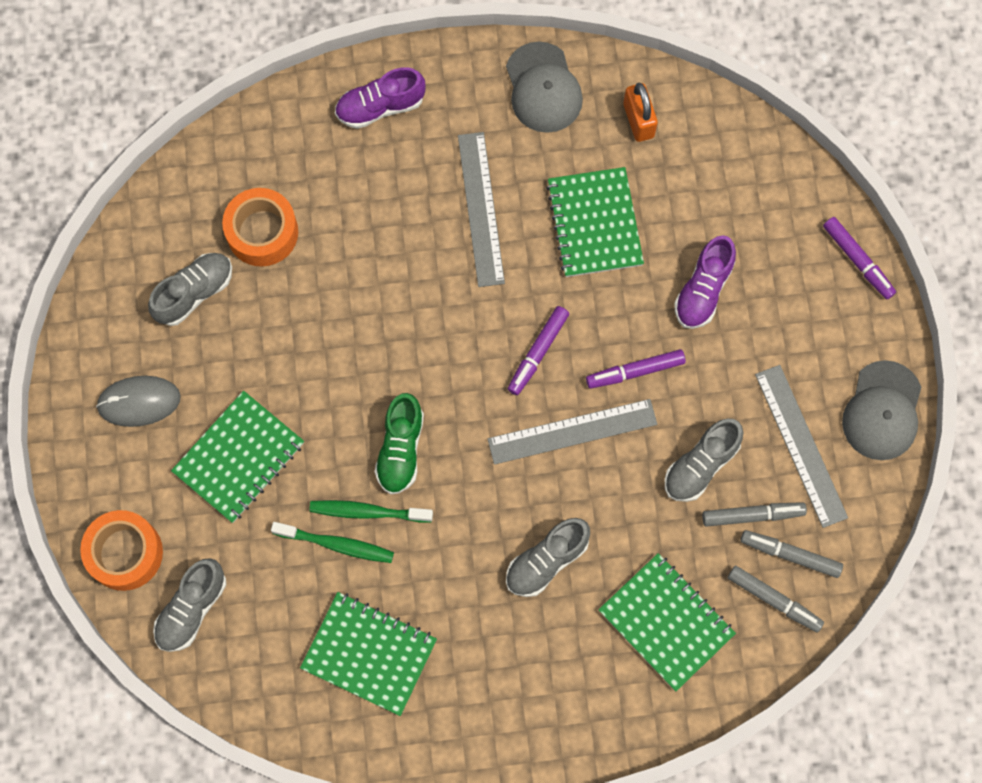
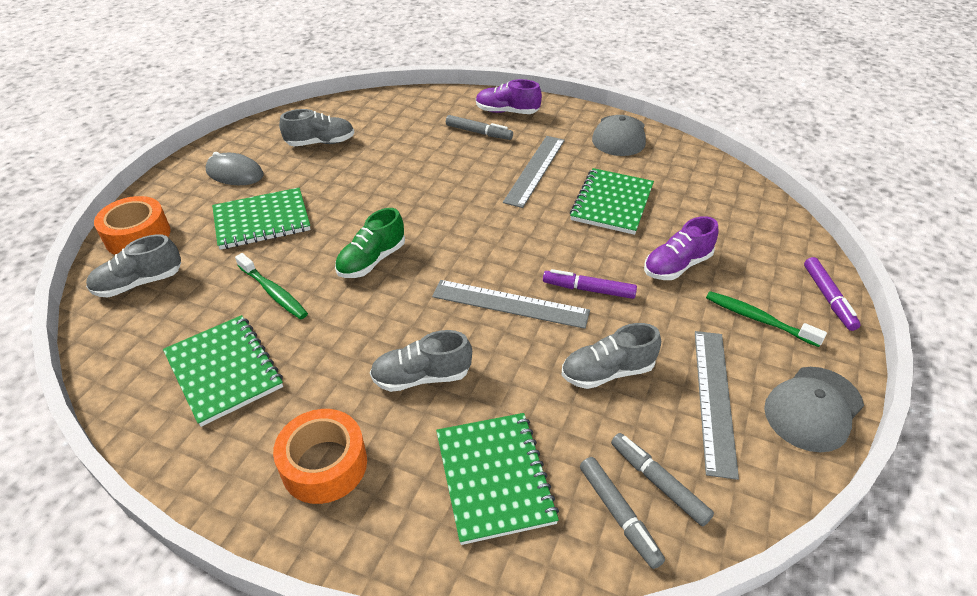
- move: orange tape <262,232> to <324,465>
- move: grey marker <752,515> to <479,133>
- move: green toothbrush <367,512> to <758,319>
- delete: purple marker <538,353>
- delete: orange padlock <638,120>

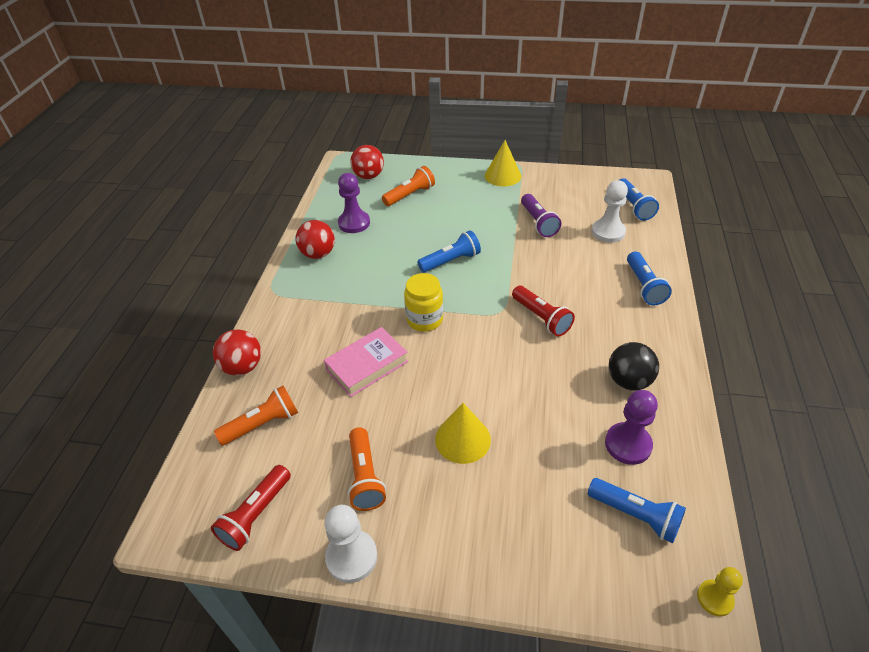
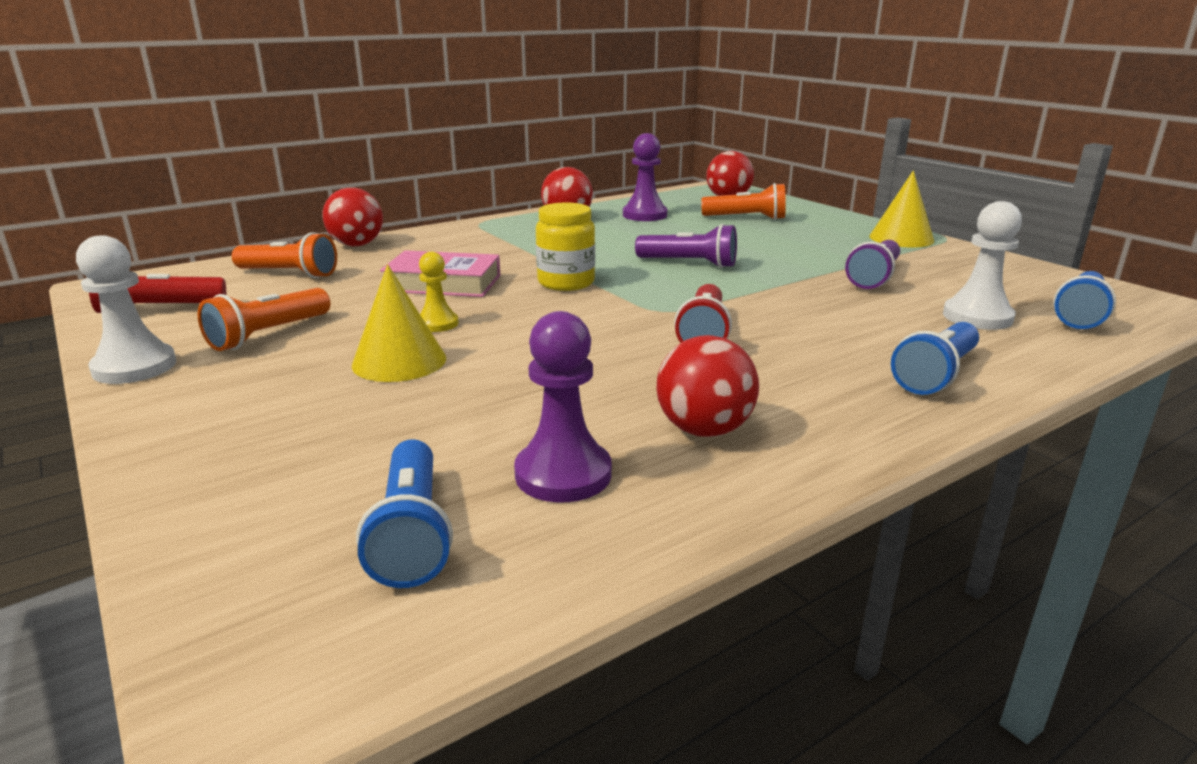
- move: yellow pawn <715,598> to <437,324>
- recolor: blue flashlight <451,261> to purple flashlight <689,263>
- recolor: black ball <628,381> to red ball <704,430>

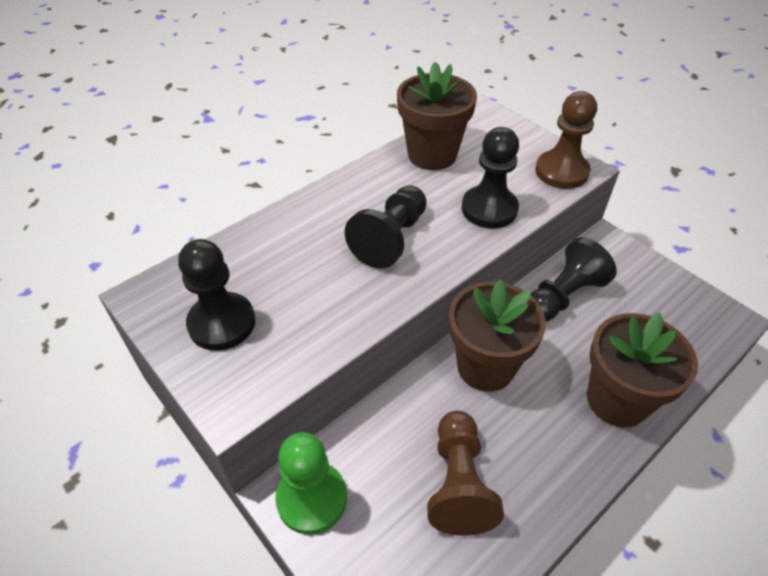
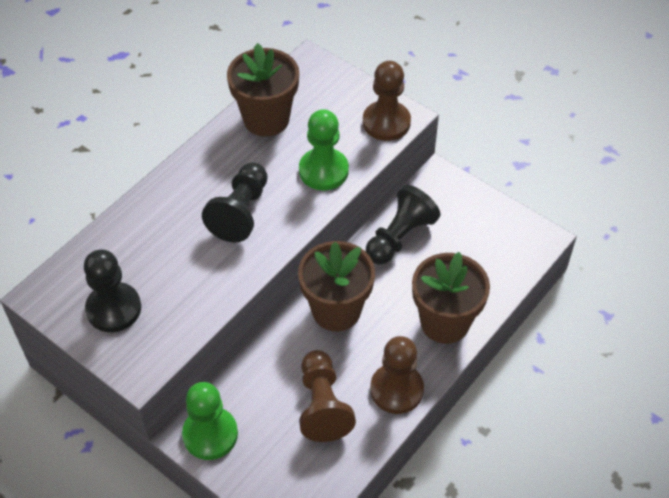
- recolor: black pawn <489,209> to green pawn <323,171>
- insert: brown pawn <396,390>

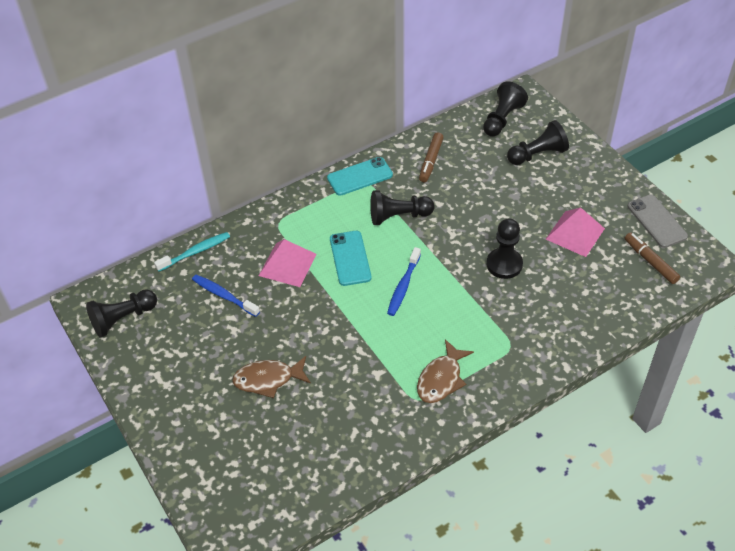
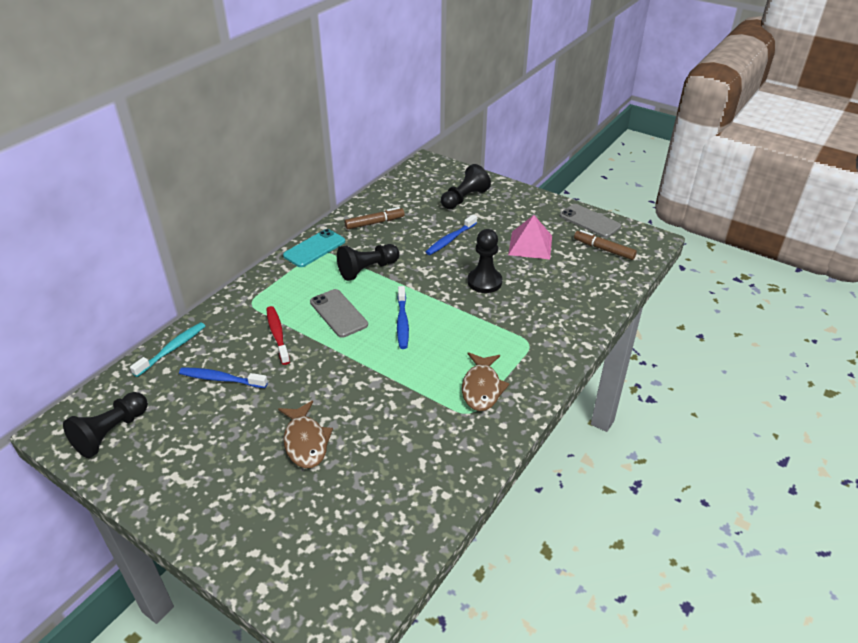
- replace: pink pyramid <287,265> to red toothbrush <277,334>
- rotate: brown fish <268,379> = <305,441> 75 degrees counterclockwise
- recolor: turquoise phone <350,258> to grey phone <338,313>
- rotate: brown marker <431,161> = <374,223> 105 degrees counterclockwise
- insert: blue toothbrush <450,239>
- delete: black pawn <502,119>

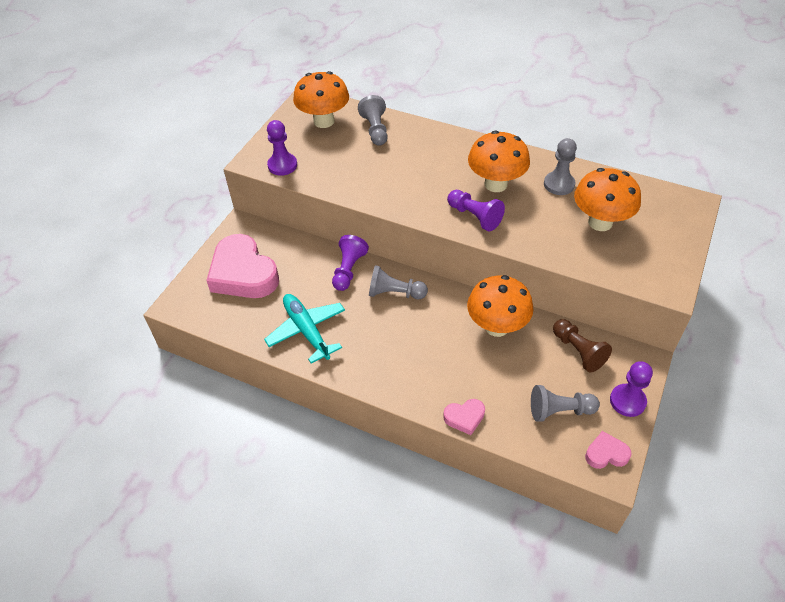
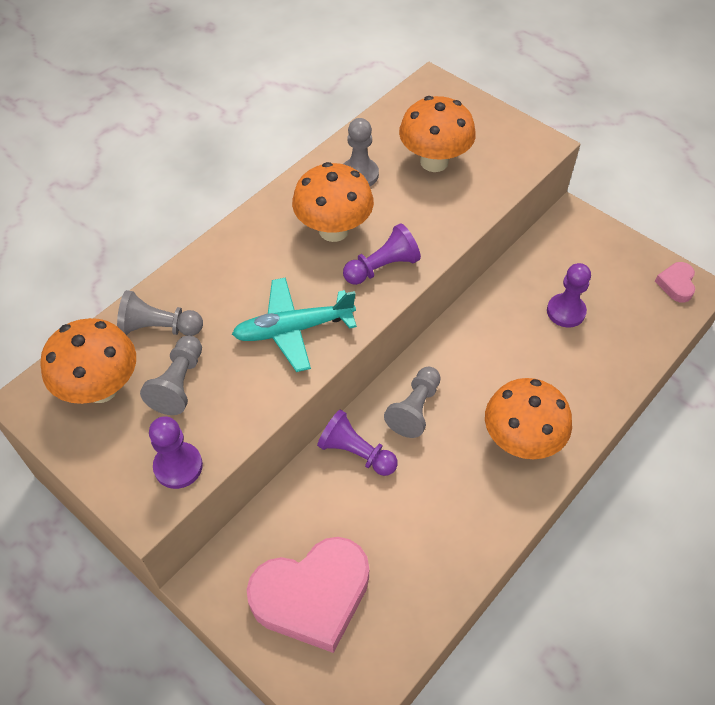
- move: grey pawn <559,410> to <179,384>
- move: turquoise plane <307,331> to <293,329>
- move: orange mushroom <497,326> to <521,441>
- move: purple pawn <627,401> to <566,311>
- delete: pink heart <464,417>
- delete: brown pawn <578,351>

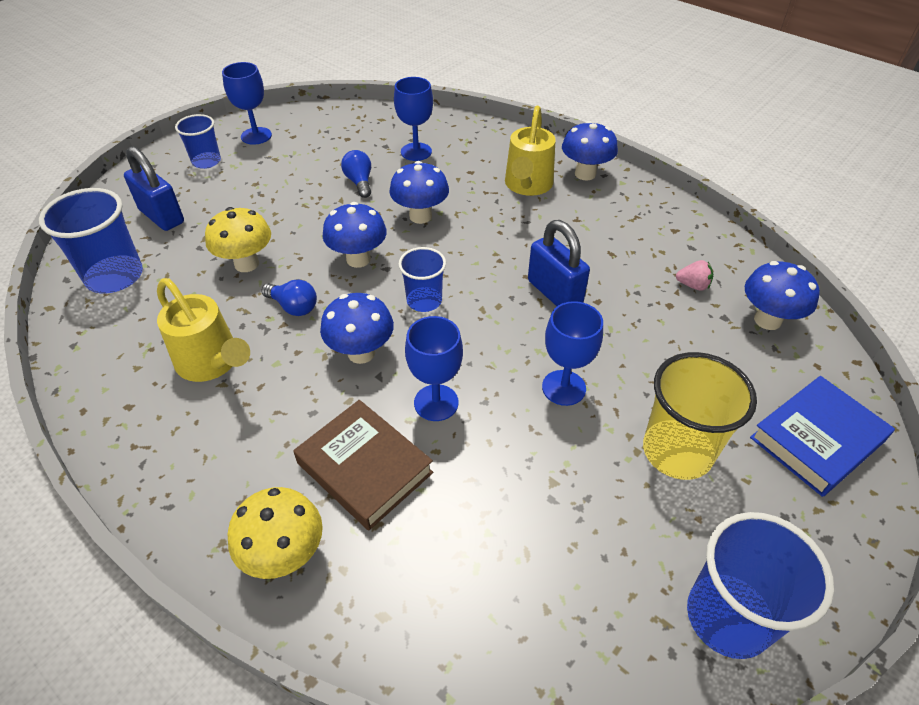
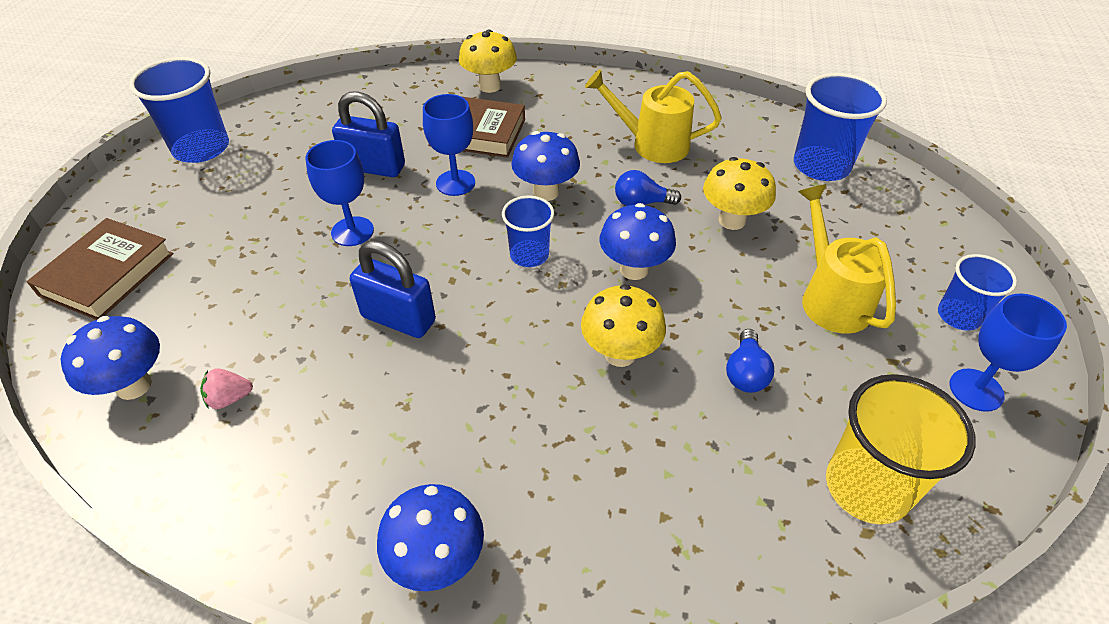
- recolor: blue book <817,439> to brown book <107,274>
- move: blue padlock <162,216> to <374,167>
- recolor: blue mushroom <420,216> to yellow mushroom <620,354>
- rotate: blue light bulb <359,182> = <745,373> 60 degrees clockwise
- move: yellow watering can <527,186> to <830,298>
- move: yellow cup <677,451> to <867,487>
- delete: blue goblet <416,152>

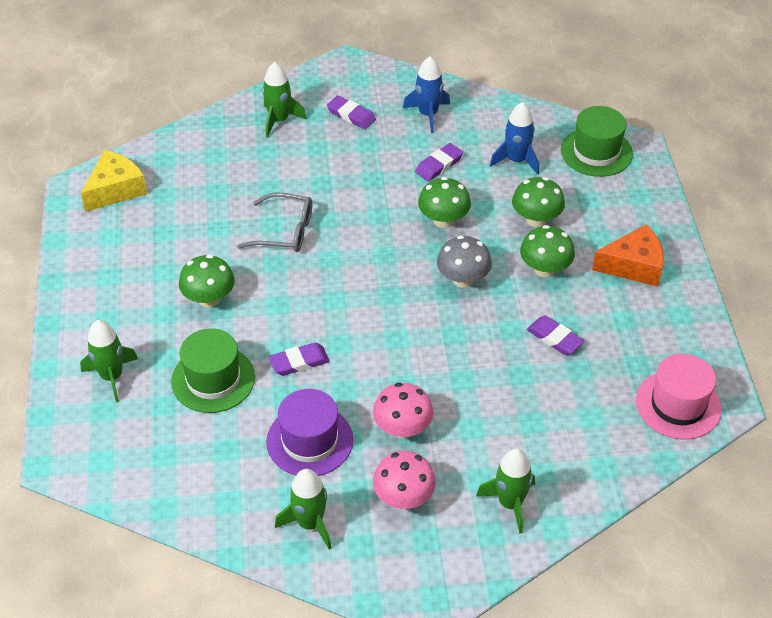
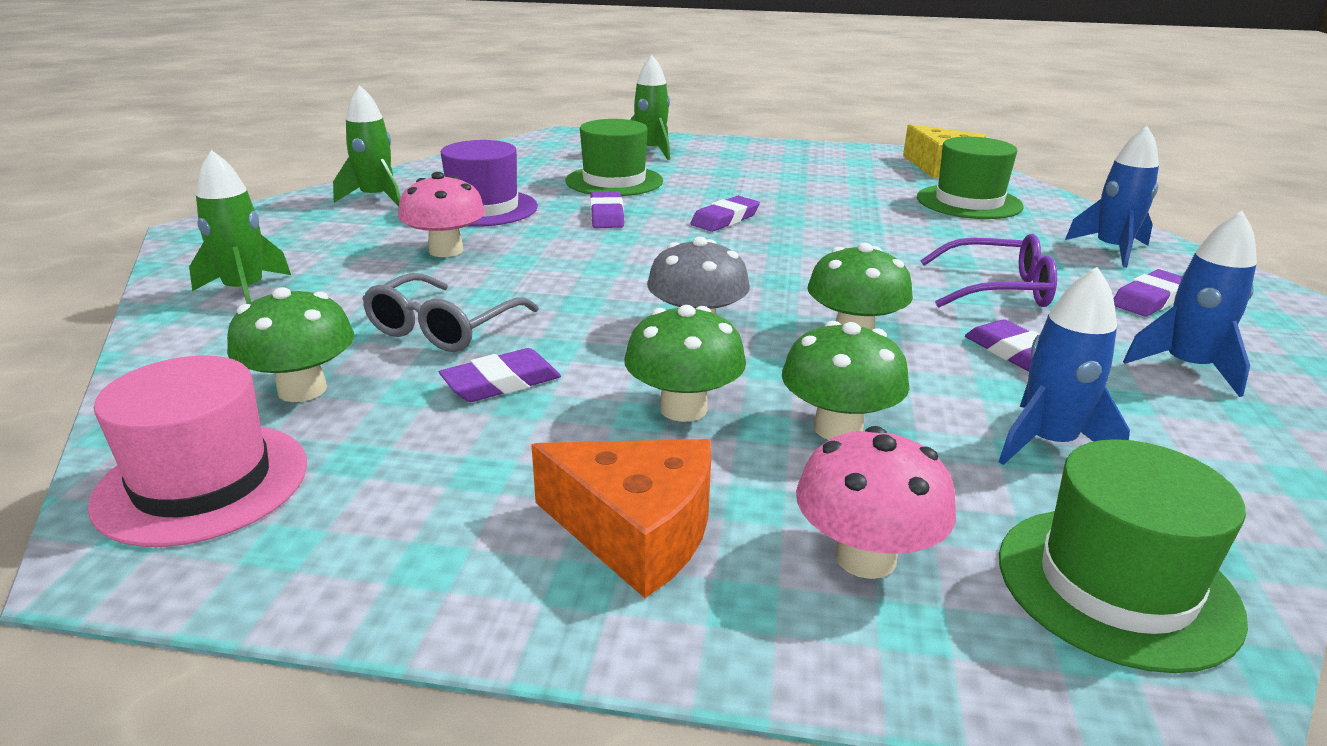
- move: green mushroom <209,299> to <302,390>
- move: grey glasses <285,231> to <443,328>
- rotate: orange cheese <633,266> = <636,532> 75 degrees counterclockwise
- insert: purple eraser <725,219>
- move: pink mushroom <404,497> to <865,557>
- insert: green hat <969,202>
- insert: purple glasses <998,289>
- recolor: green rocket <279,120> to blue rocket <1111,250>

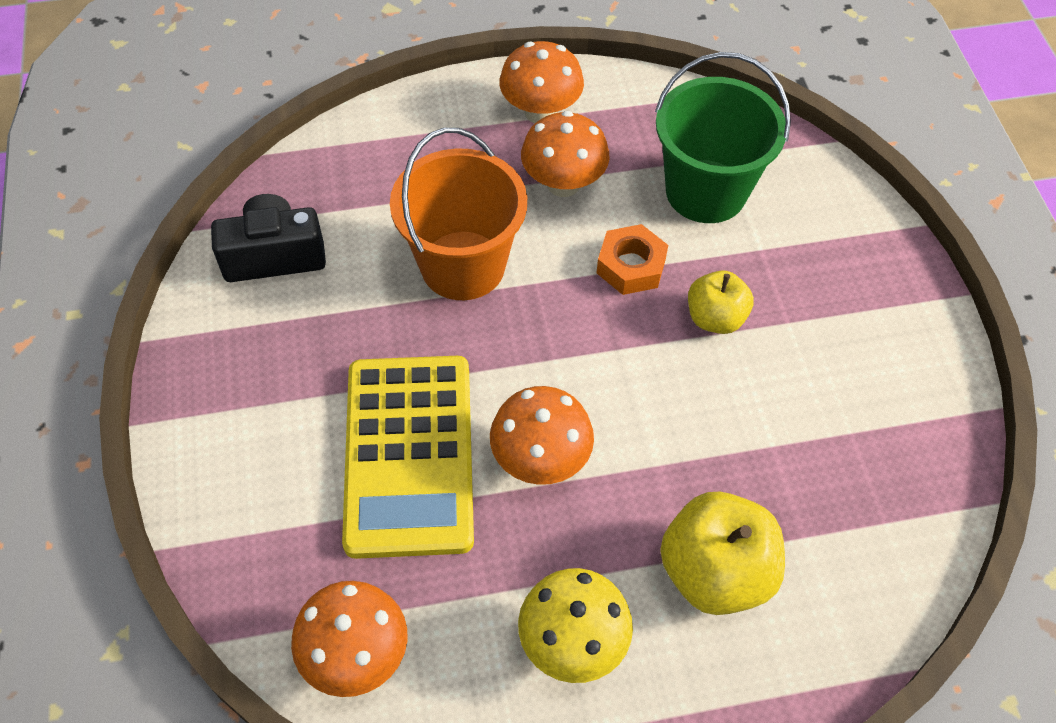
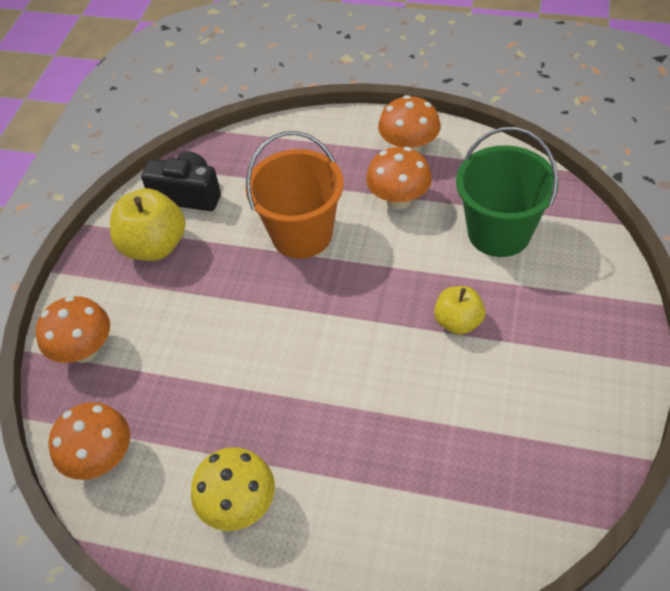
- move: orange mushroom <540,460> to <85,350>
- move: yellow apple <715,572> to <154,246>
- delete: yellow calculator <409,455>
- delete: orange nut <631,266>

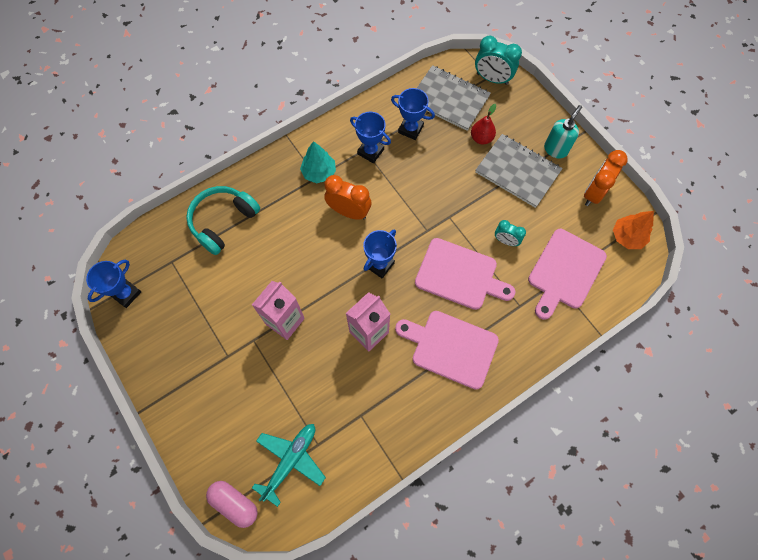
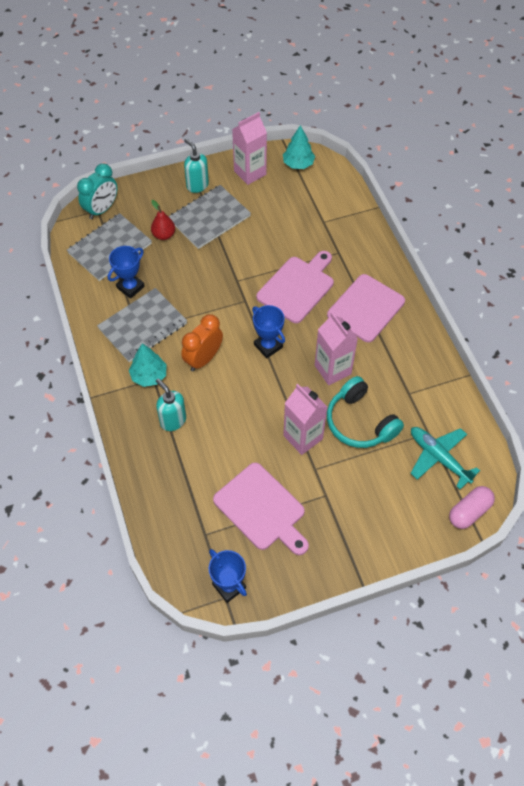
- replace: blue trophy <370,151> to grey notebook <142,326>
- insert: turquoise soap dispenser <173,420>
- move: pink cutting board <564,271> to <261,509>
- replace: orange clock <593,193> to pink carton <250,173>
- recolor: orange tree <627,237> to turquoise tree <298,164>
- move: turquoise headphones <223,222> to <360,422>
- delete: turquoise clock <505,241>

